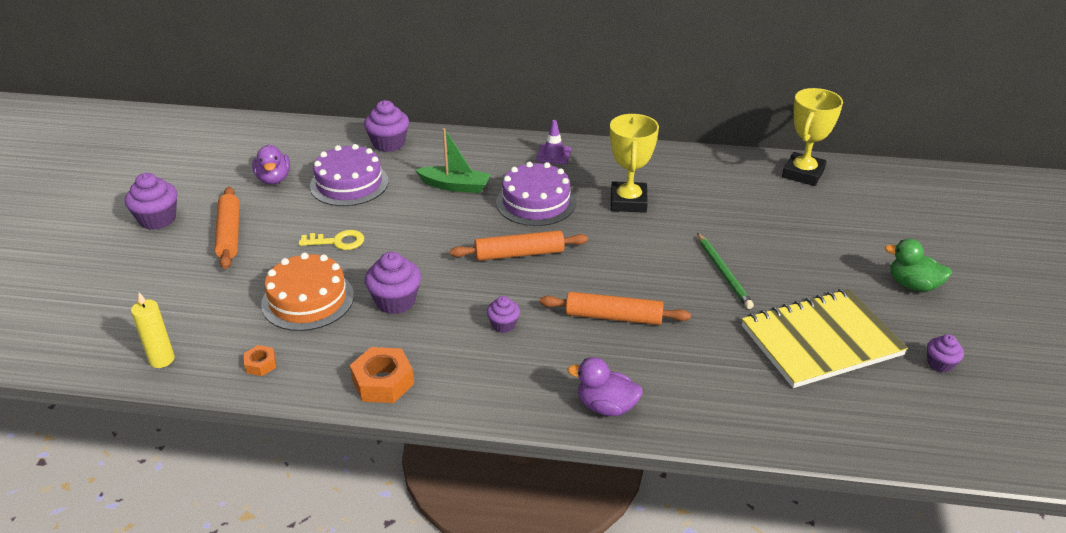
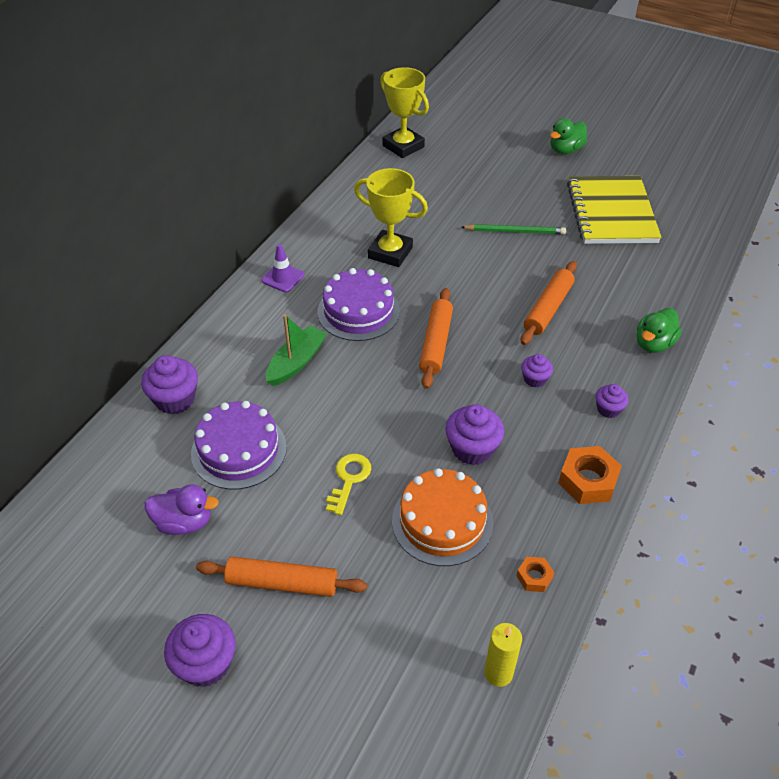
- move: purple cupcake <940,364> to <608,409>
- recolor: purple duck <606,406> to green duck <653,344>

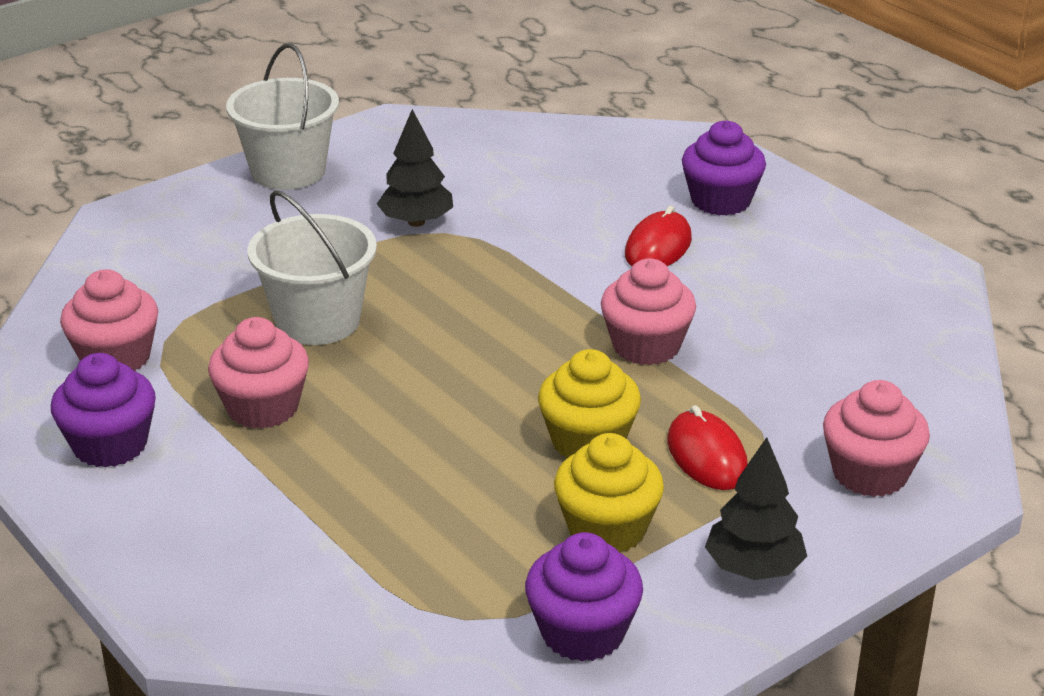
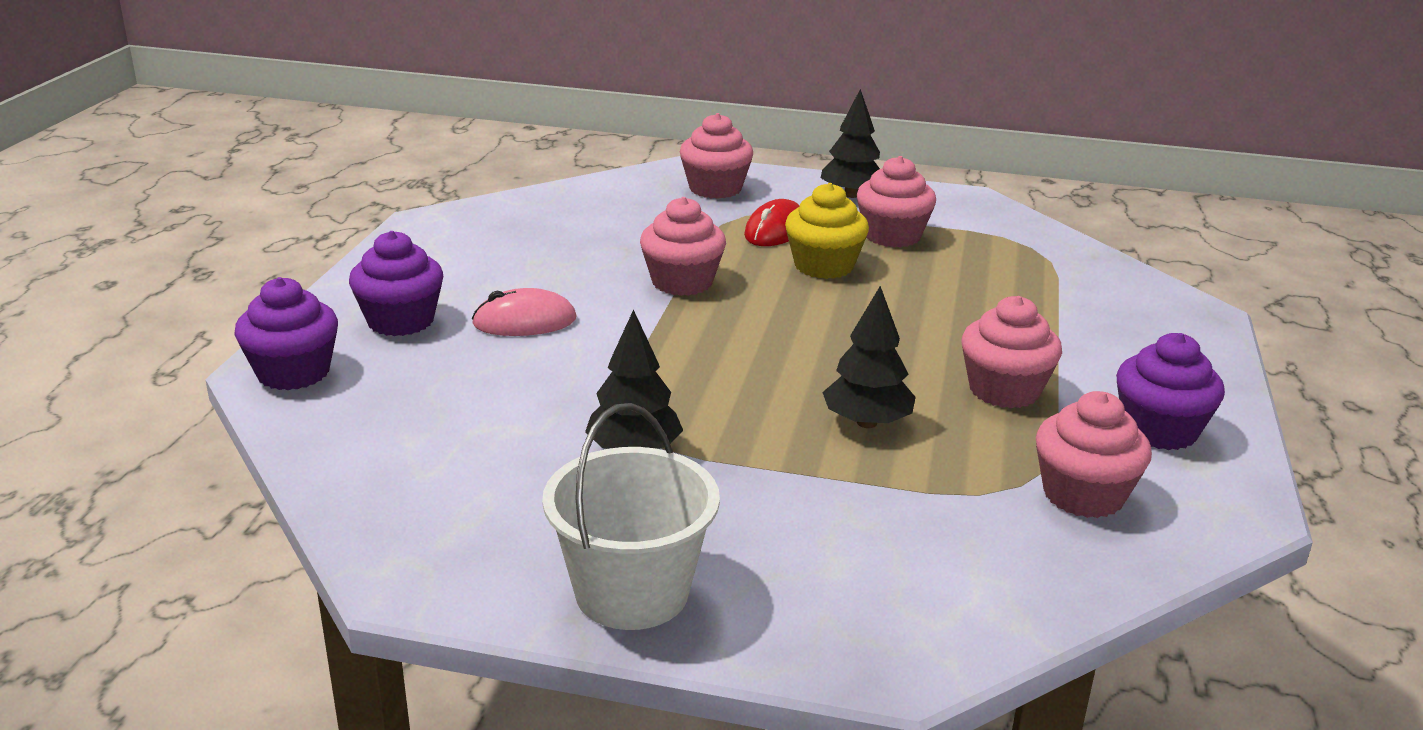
- move: purple cupcake <582,632> to <293,372>
- recolor: red mouse <658,247> to pink mouse <524,321>
- replace: white bucket <318,321> to black tree <867,422>
- recolor: yellow cupcake <607,529> to pink cupcake <892,236>

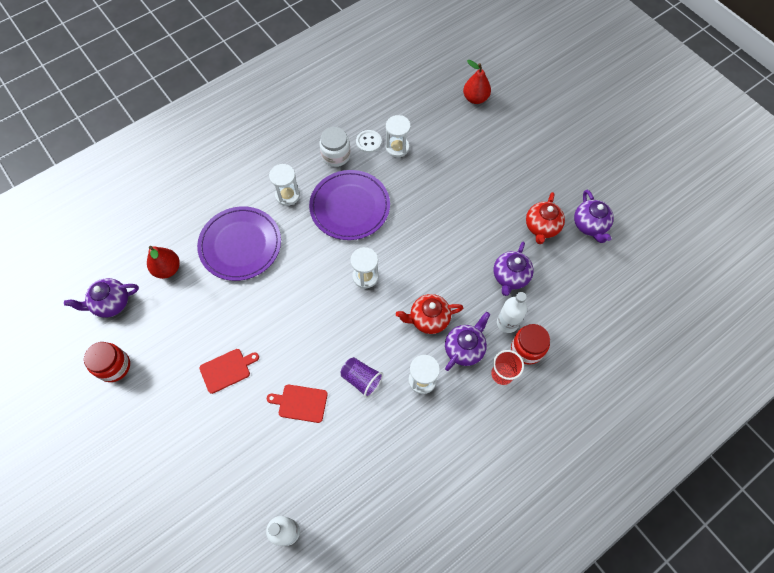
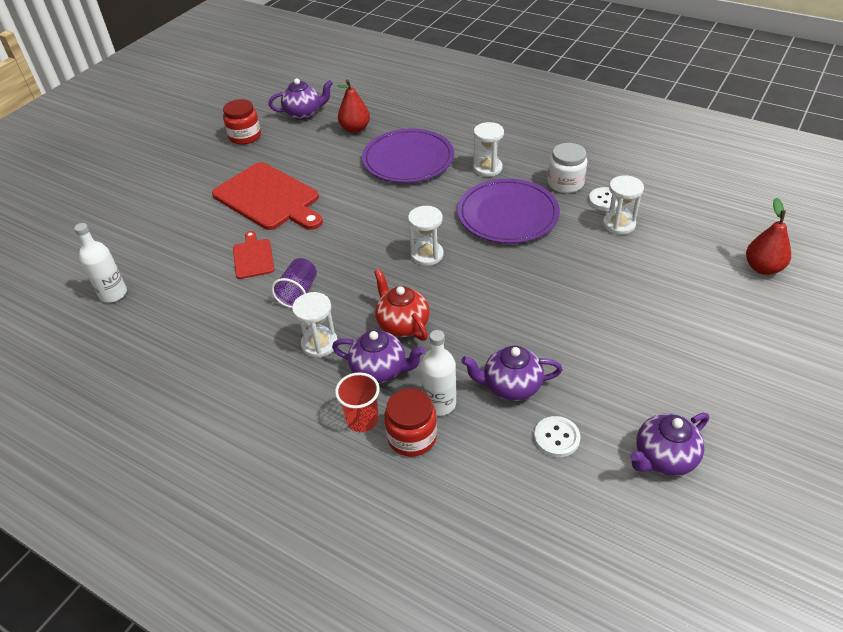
- resize: red cutting board <227,370> = <269,198> x2.00
- rotate: purple teapot <111,303> = <304,113> 120 degrees clockwise
- insert: white button <556,438>
- delete: red teapot <541,227>

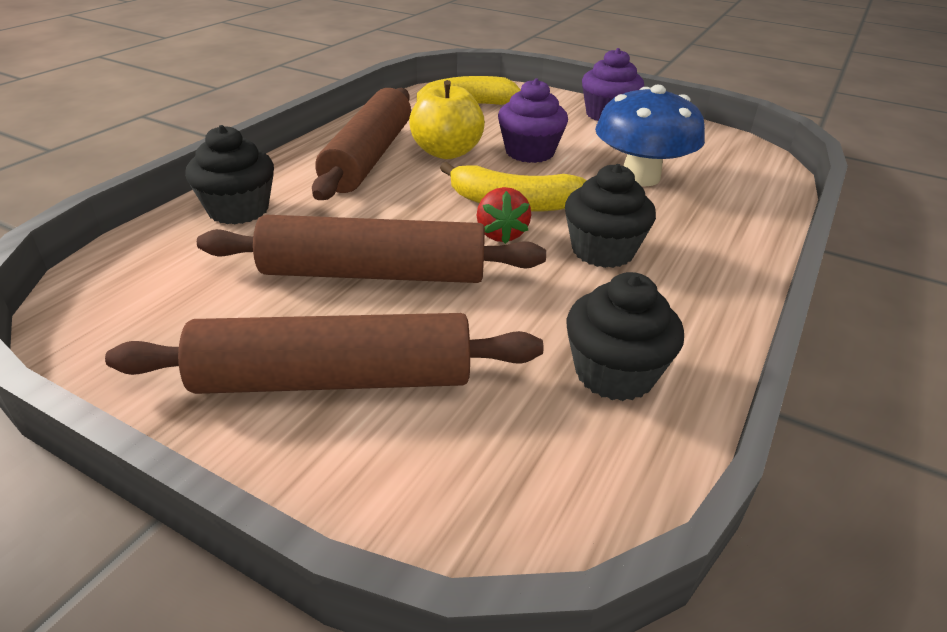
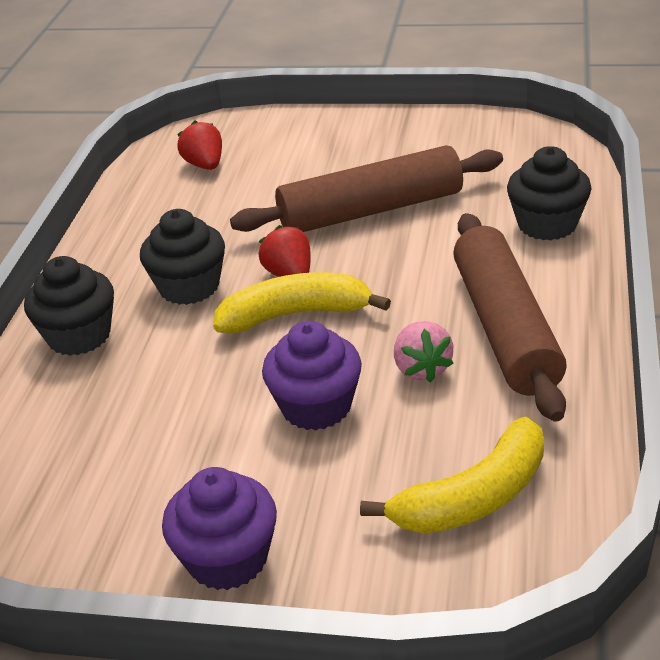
- move: black cupcake <614,373> to <79,336>
- insert: red strawberry <205,165>
- replace: yellow apple <446,152> to pink strawberry <422,369>
- delete: brown rolling pin <334,379>
- delete: blue mushroom <640,177>

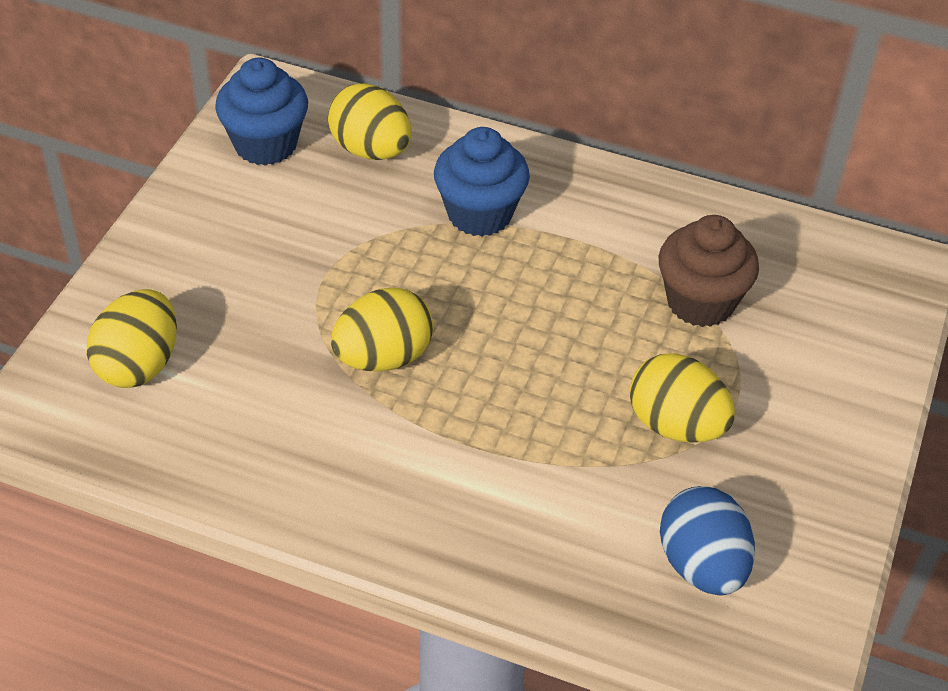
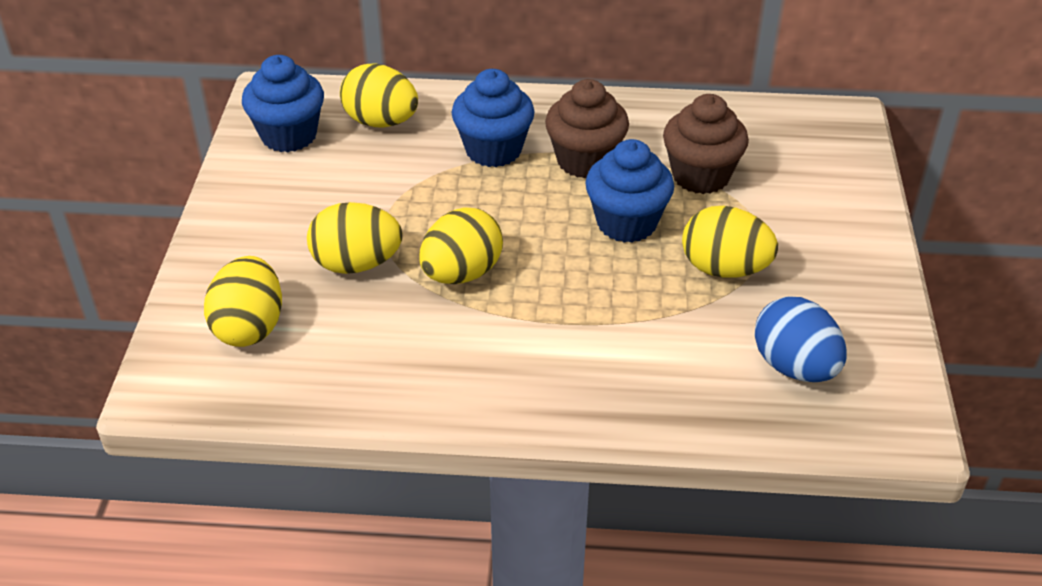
- insert: yellow egg <356,264>
- insert: brown cupcake <585,161>
- insert: blue cupcake <626,223>

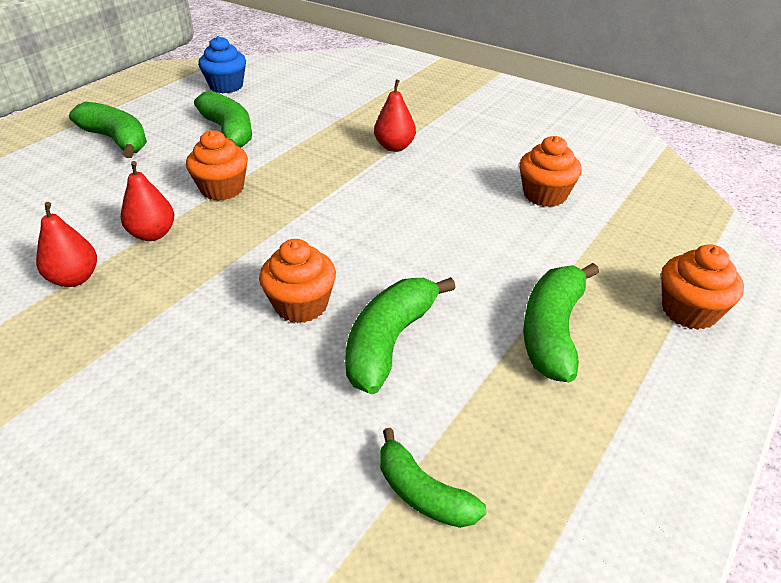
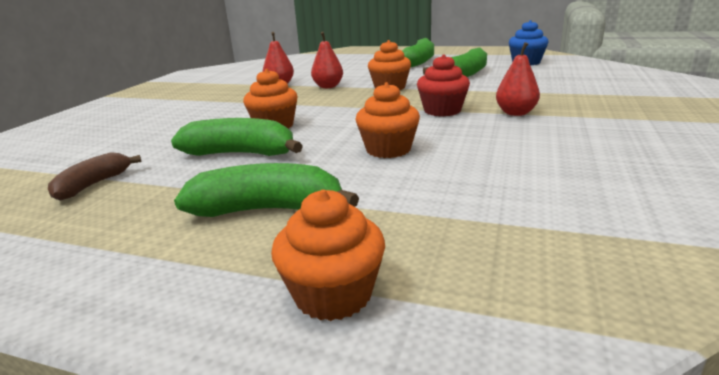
- recolor: green banana <422,493> to brown banana <93,185>
- move: orange cupcake <545,195> to <388,149>
- insert: red cupcake <442,111>

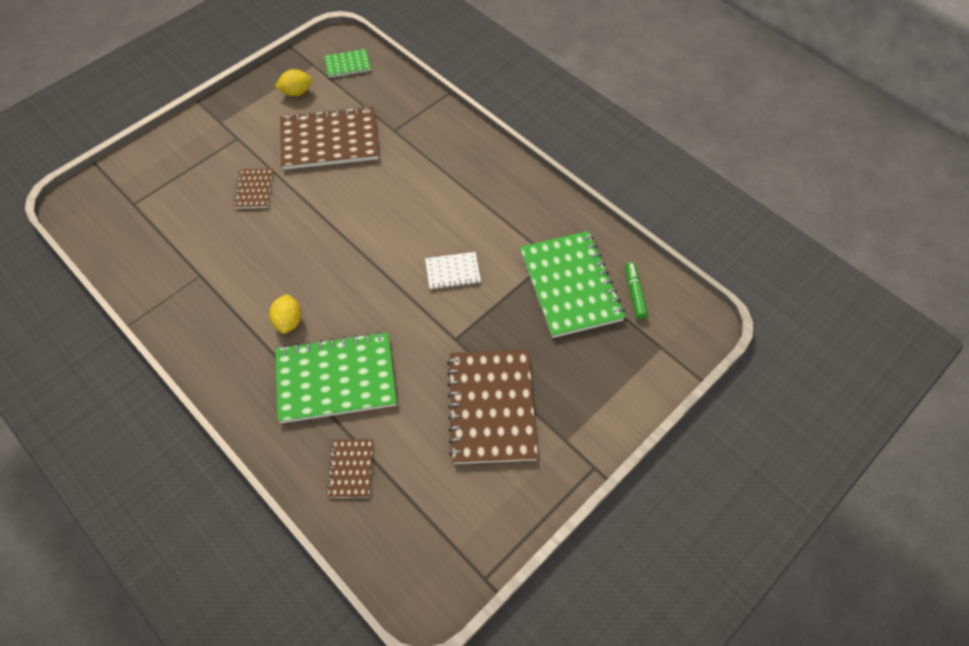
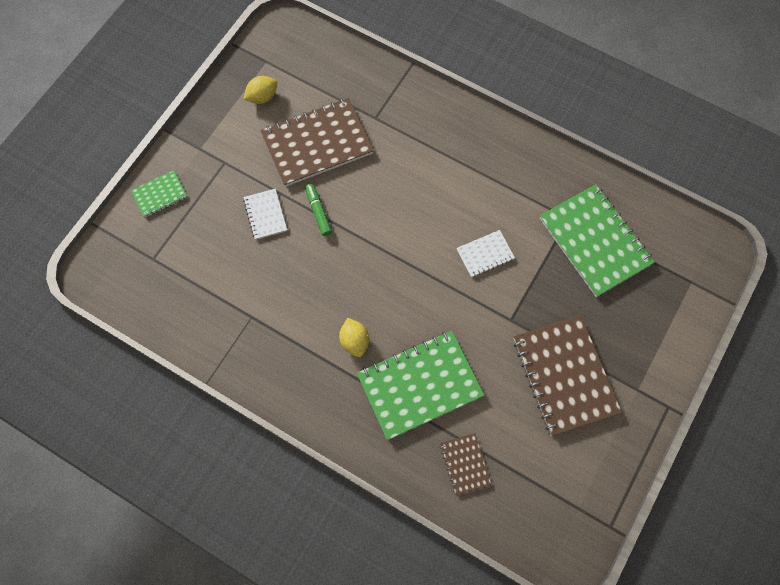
- move: green notebook <347,65> to <159,194>
- recolor: brown notebook <254,189> to white notebook <265,215>
- move: green marker <634,293> to <318,212>

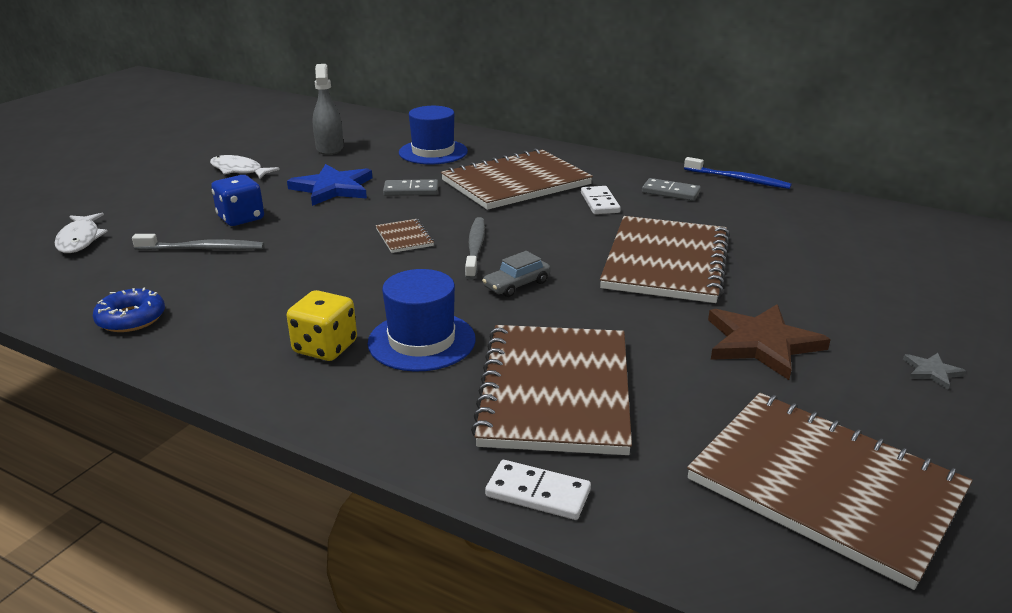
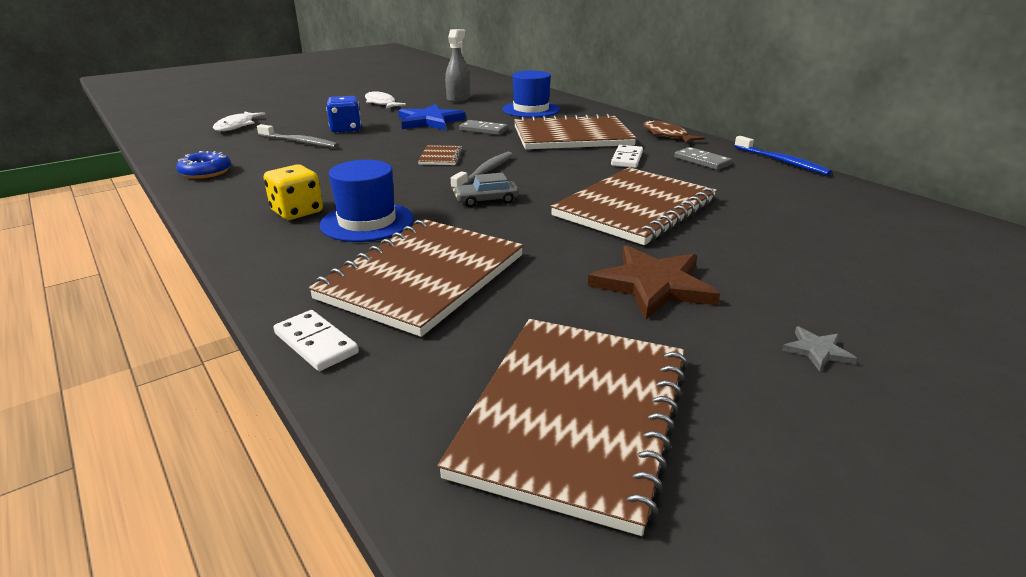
- rotate: brown notebook <825,486> = <575,416> 45 degrees clockwise
- insert: brown fish <667,135>

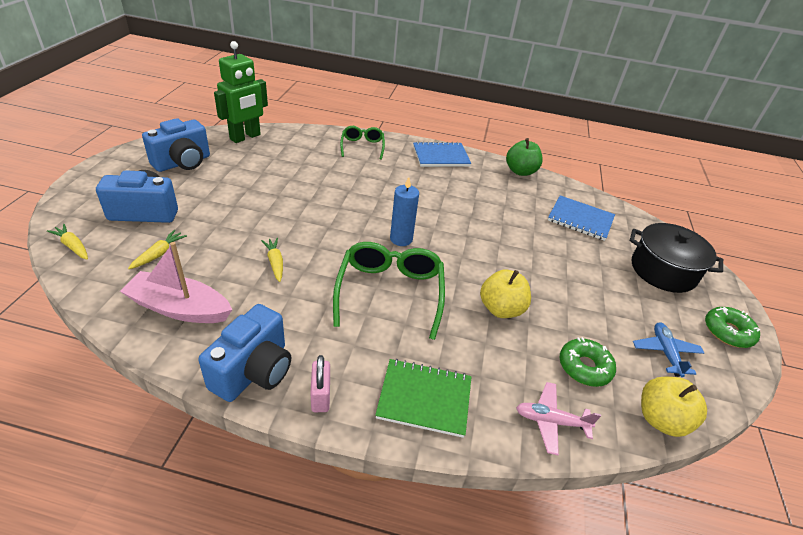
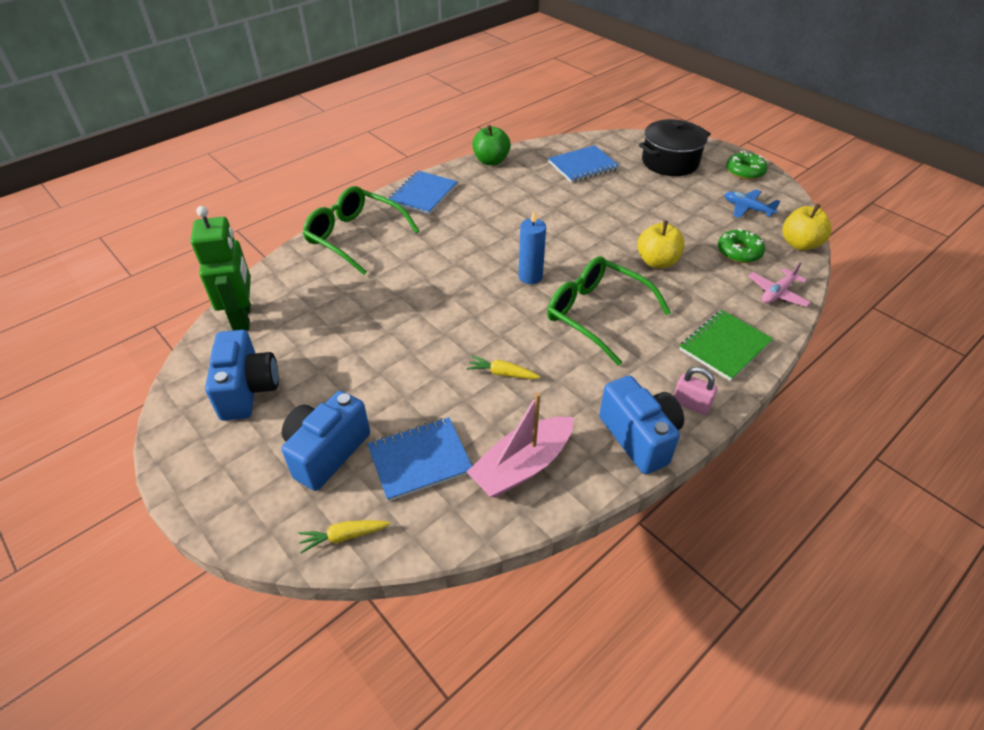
- resize: green glasses <362,146> = <355,237> x1.71
- replace: yellow carrot <159,254> to blue notebook <420,460>

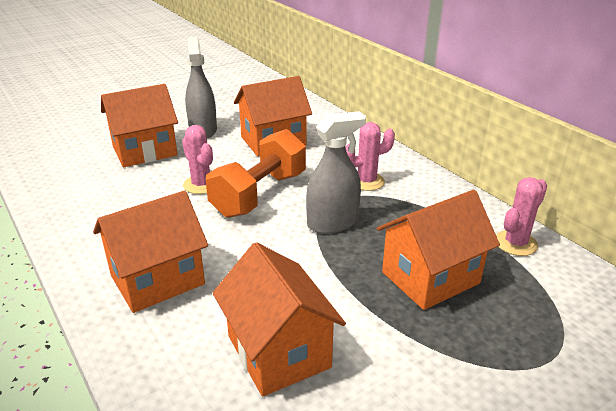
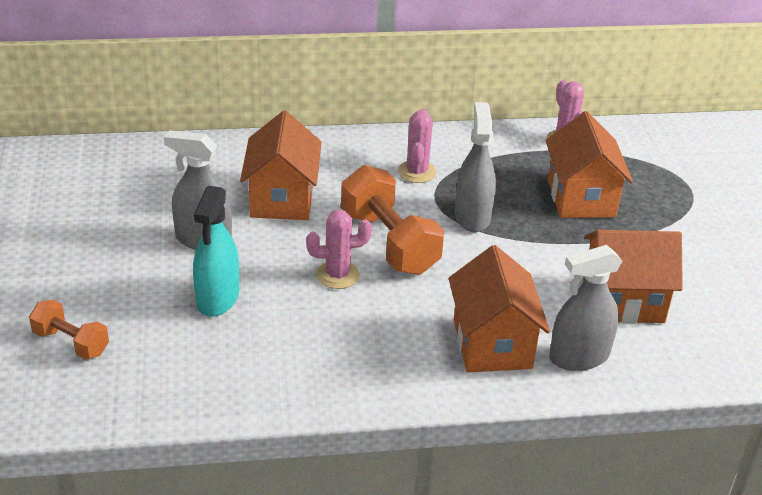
- insert: orange dumbbell <71,343>
- replace: orange house <145,151> to turquoise spray bottle <218,298>
- insert: grey spray bottle <579,357>

